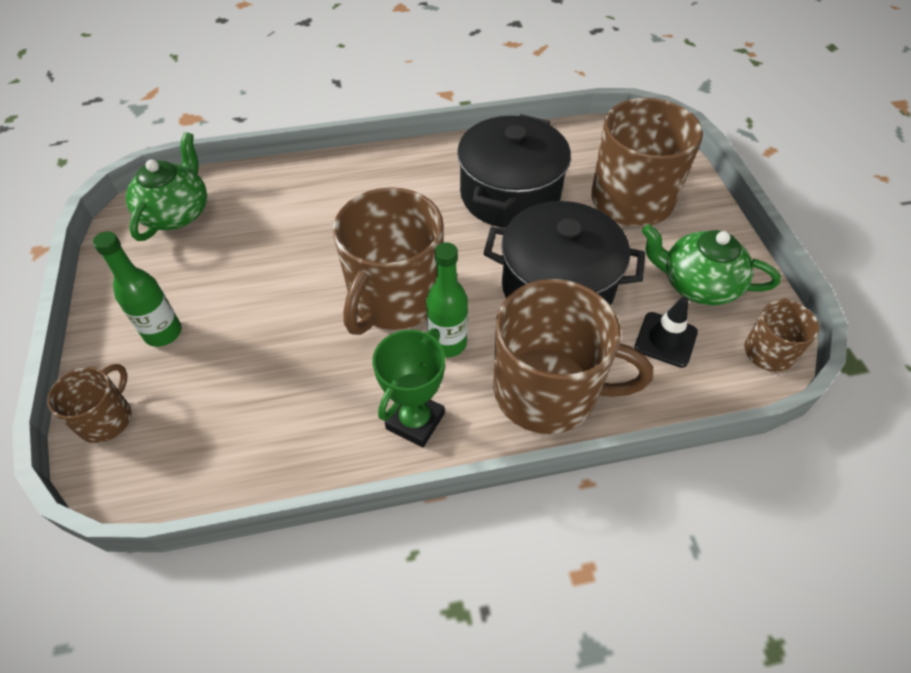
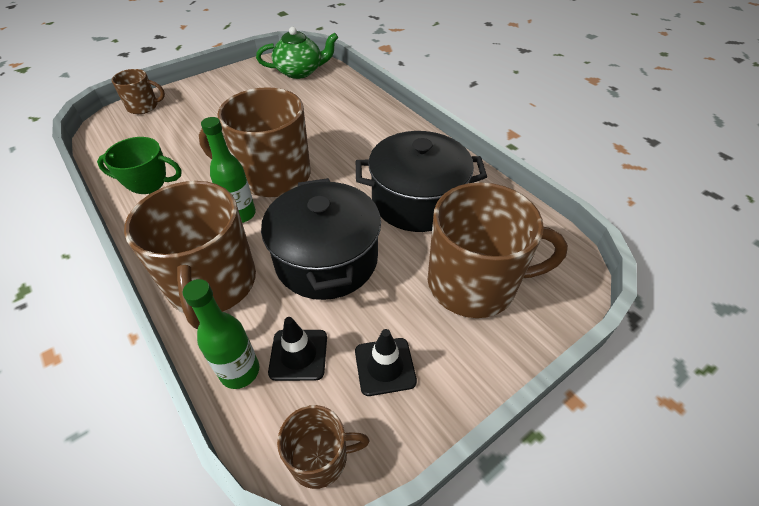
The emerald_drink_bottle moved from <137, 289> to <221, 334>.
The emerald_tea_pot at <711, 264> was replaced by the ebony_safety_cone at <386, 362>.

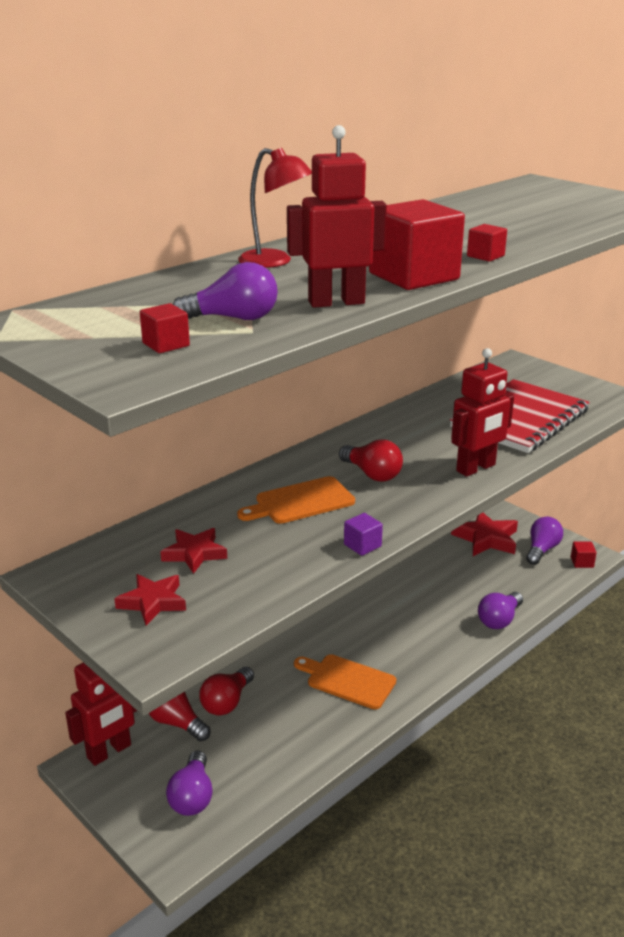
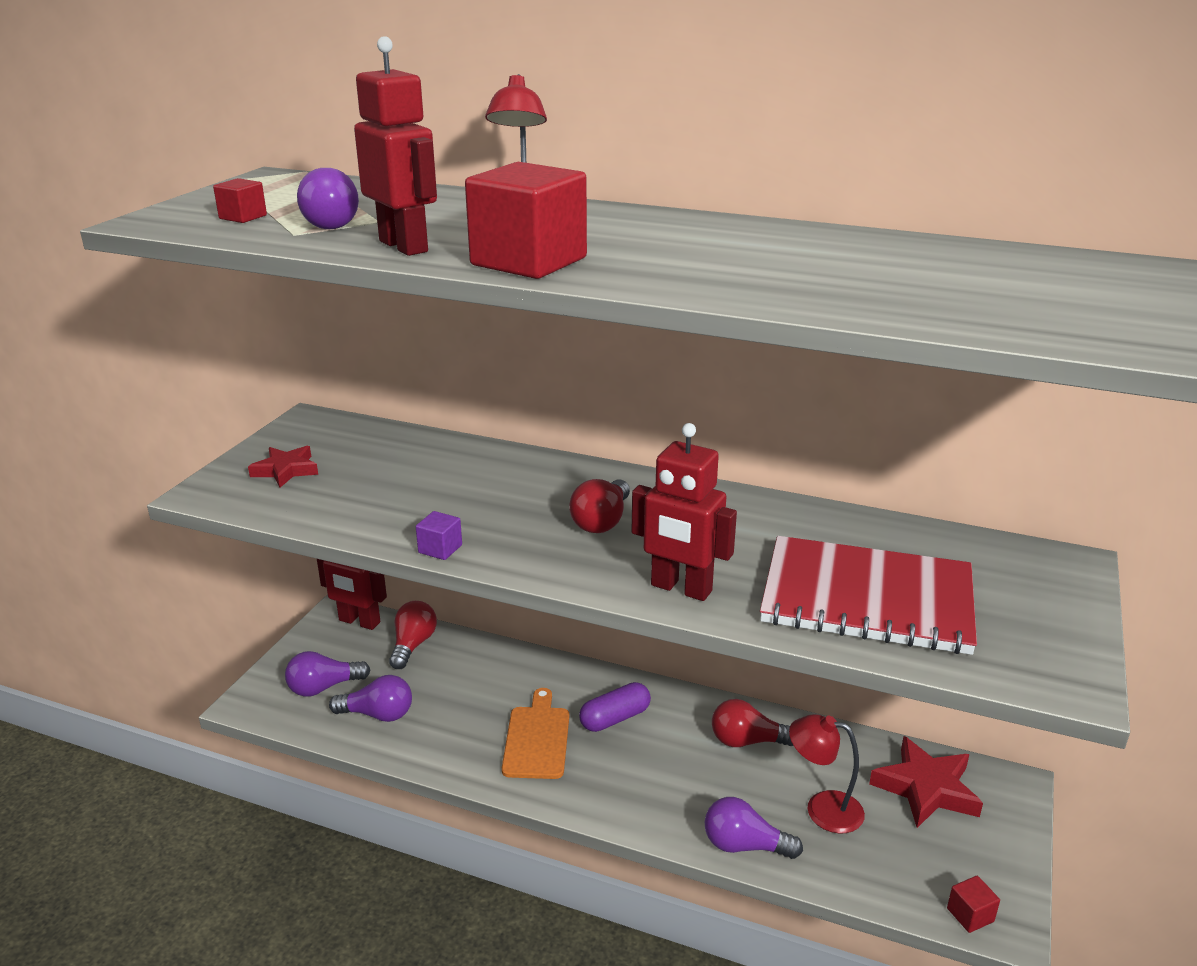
The scarlet_five-pointed_star at <193, 551> disappeared.
The bright_orange_chopping_board at <296, 500> disappeared.
The scarlet_solid_cube at <487, 243> disappeared.
The violet_capsule at <615, 707> appeared.
The scarlet_desk_lamp at <827, 773> appeared.
The scarlet_lightbulb moved from <226, 691> to <753, 723>.
The violet_lightbulb moved from <544, 540> to <370, 698>.

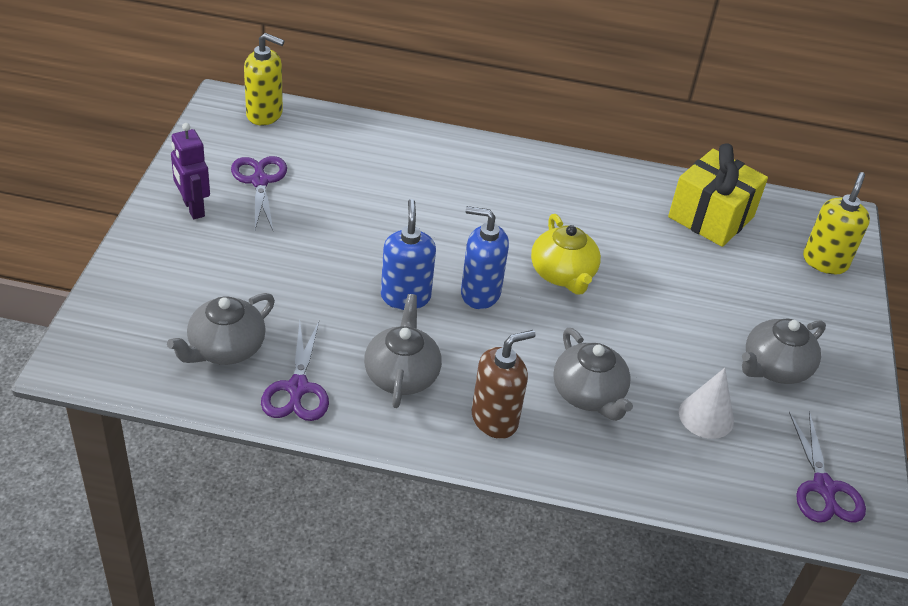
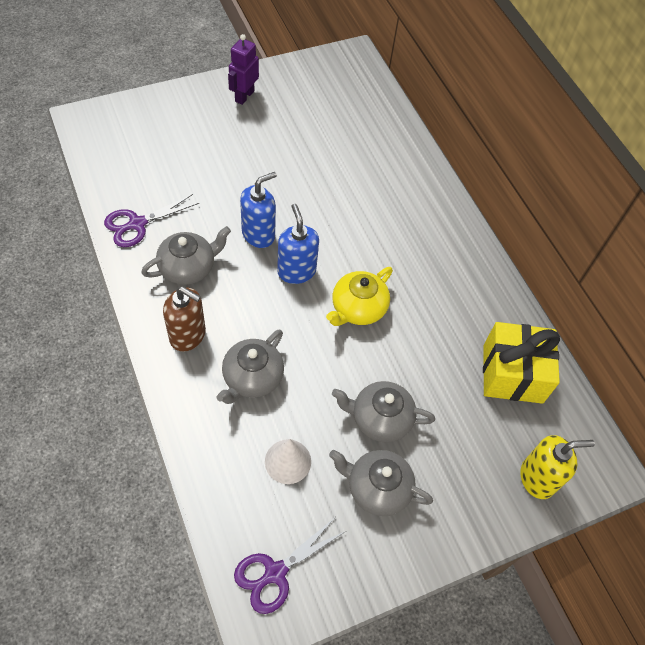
The violet_scissors at <259, 193> disappeared.
The bright_yellow_soap_dispenser at <264, 79> disappeared.
The gray_tea_pot moved from <221, 329> to <383, 412>.

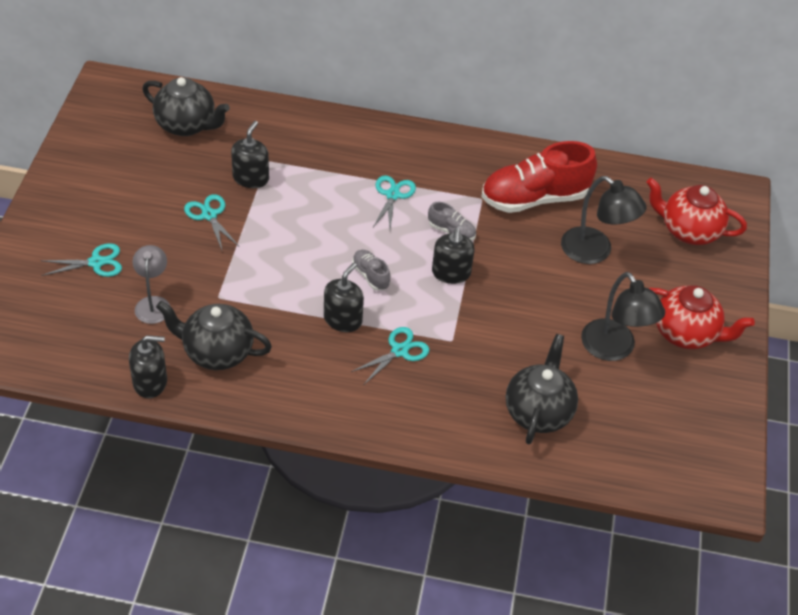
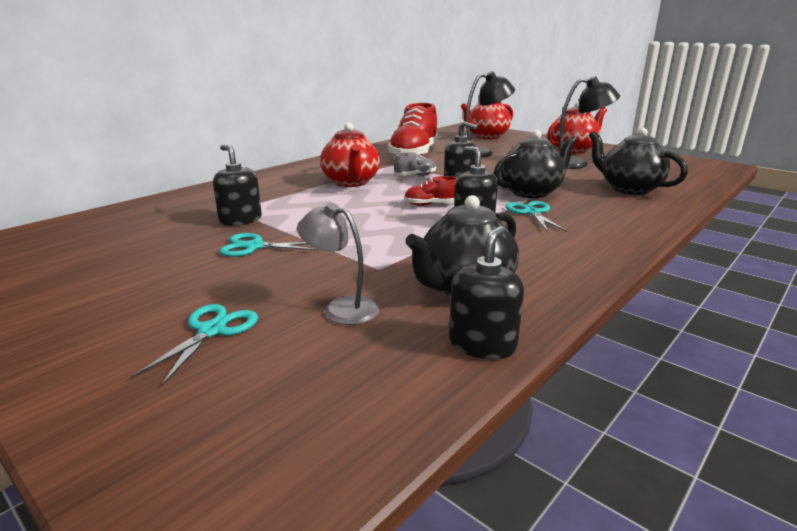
The ebony_tea_pot moved from <186, 106> to <535, 164>.
The turquoise_scissors at <394, 202> was replaced by the scarlet_tea_pot at <350, 155>.
The gray_sneaker at <371, 270> became the scarlet_sneaker at <430, 191>.

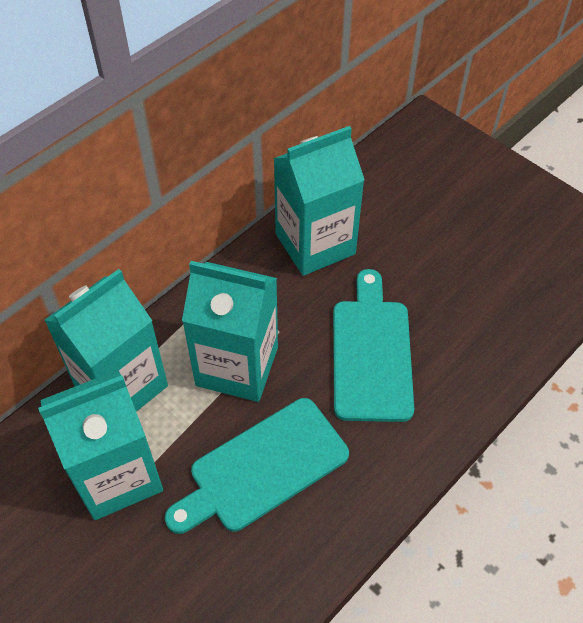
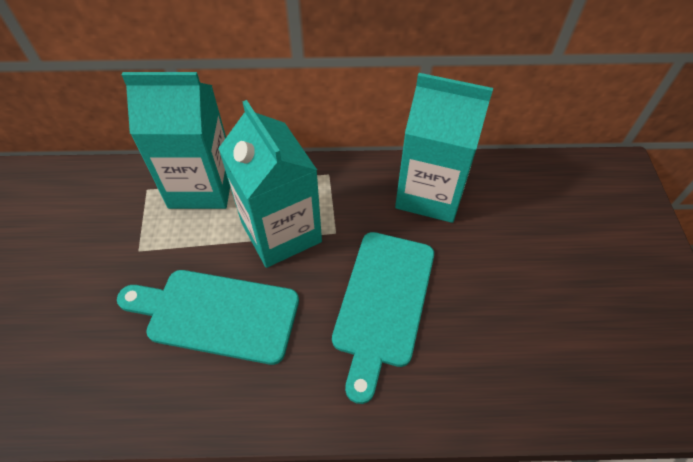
The turquoise_milk_carton at <100, 445> disappeared.
The turquoise_chopping_board at <373, 345> turned 150 degrees clockwise.

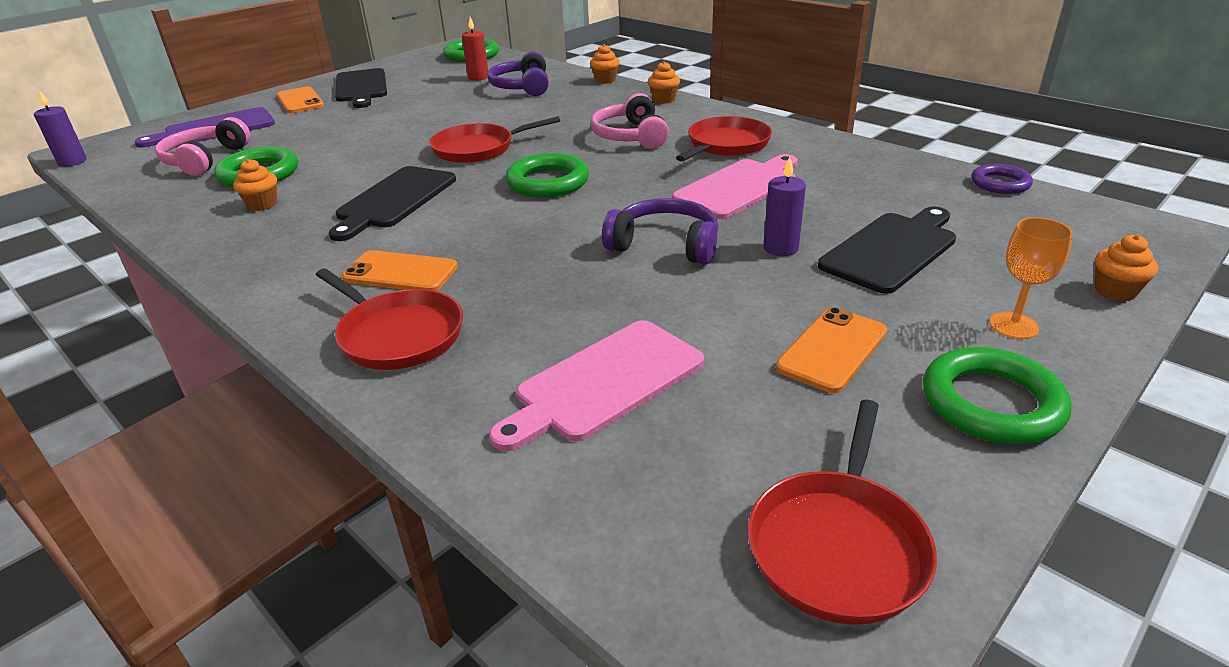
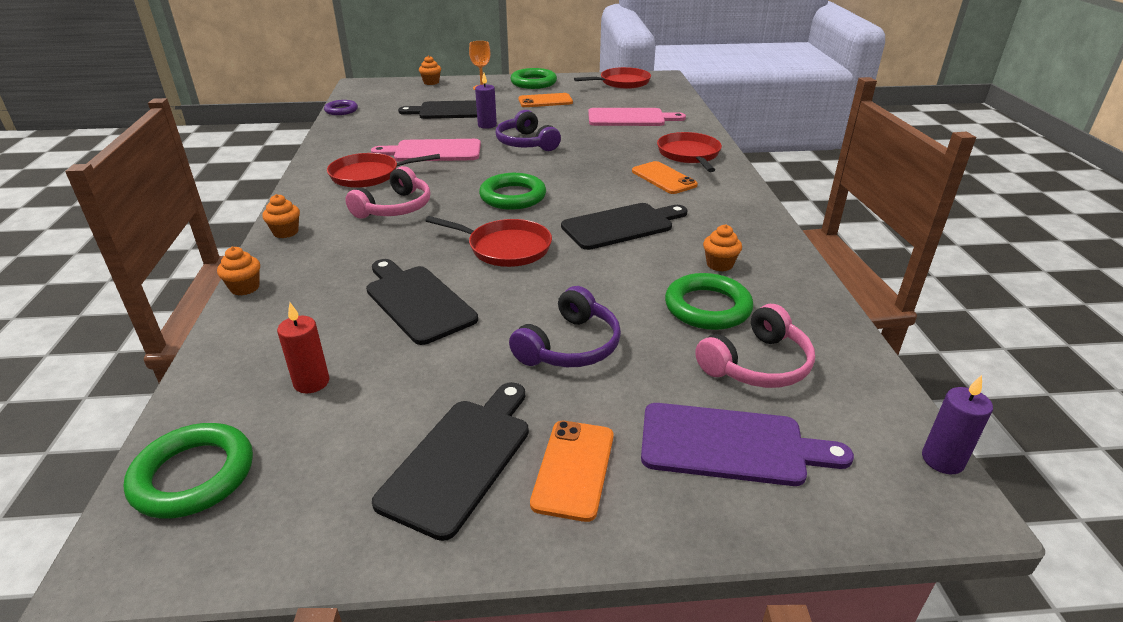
The ebony_chopping_board at <422, 302> appeared.
The violet_over-ear_headphones moved from <518, 73> to <565, 326>.

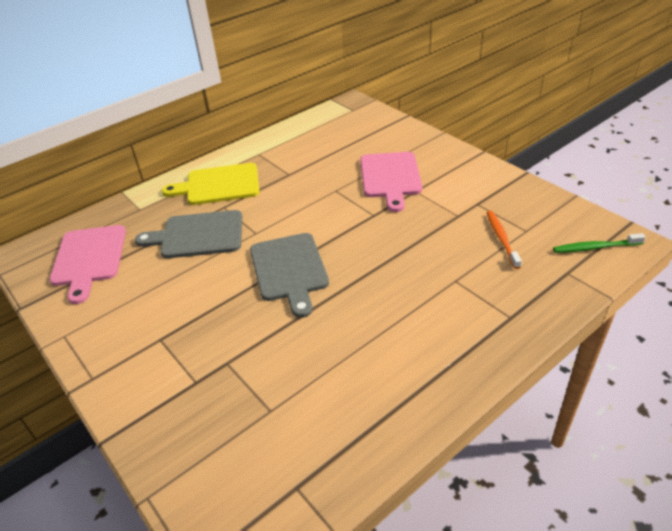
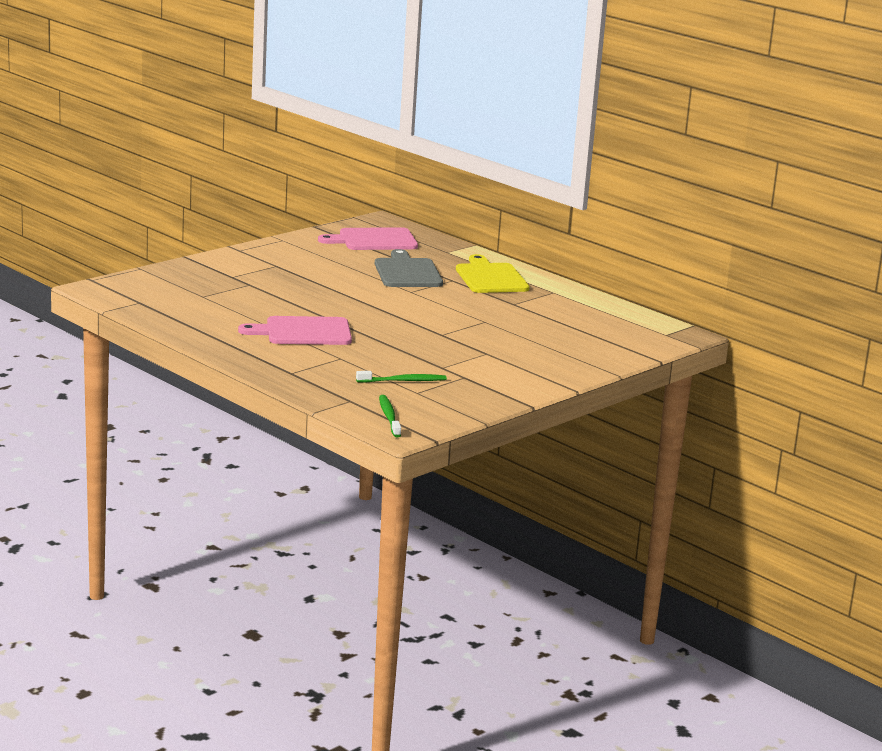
The gray_chopping_board at <289, 275> disappeared.
The rose-pink_chopping_board moved from <391, 182> to <295, 330>.
The bright_orange_toothbrush at <504, 240> became the emerald_toothbrush at <401, 377>.

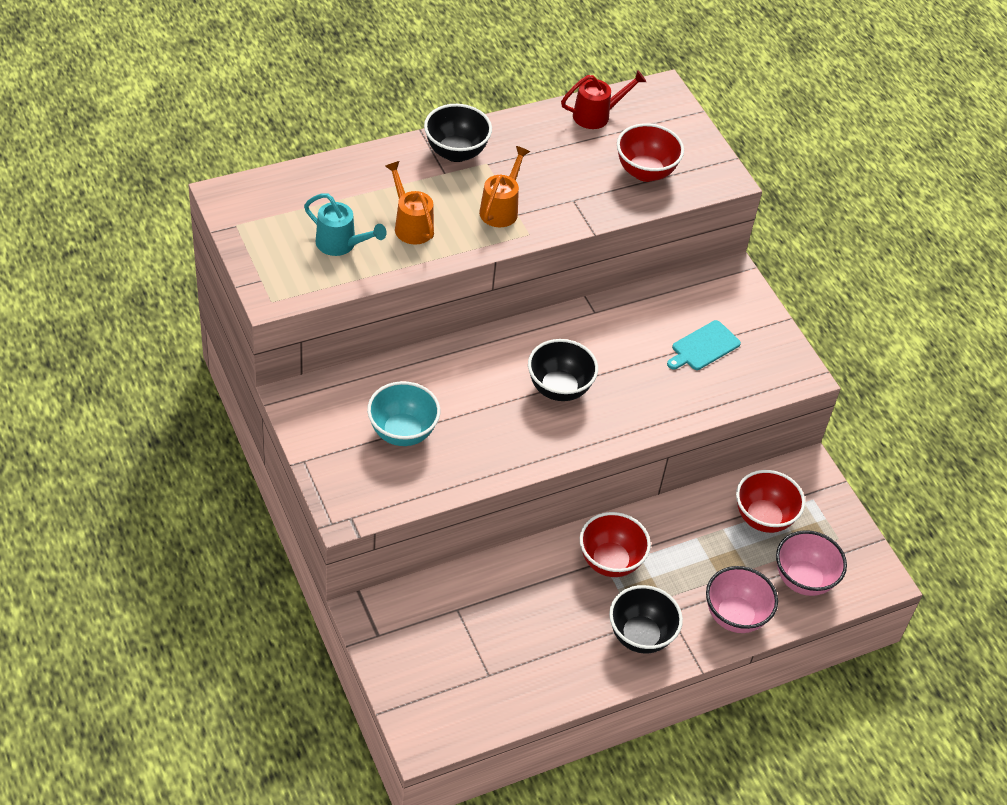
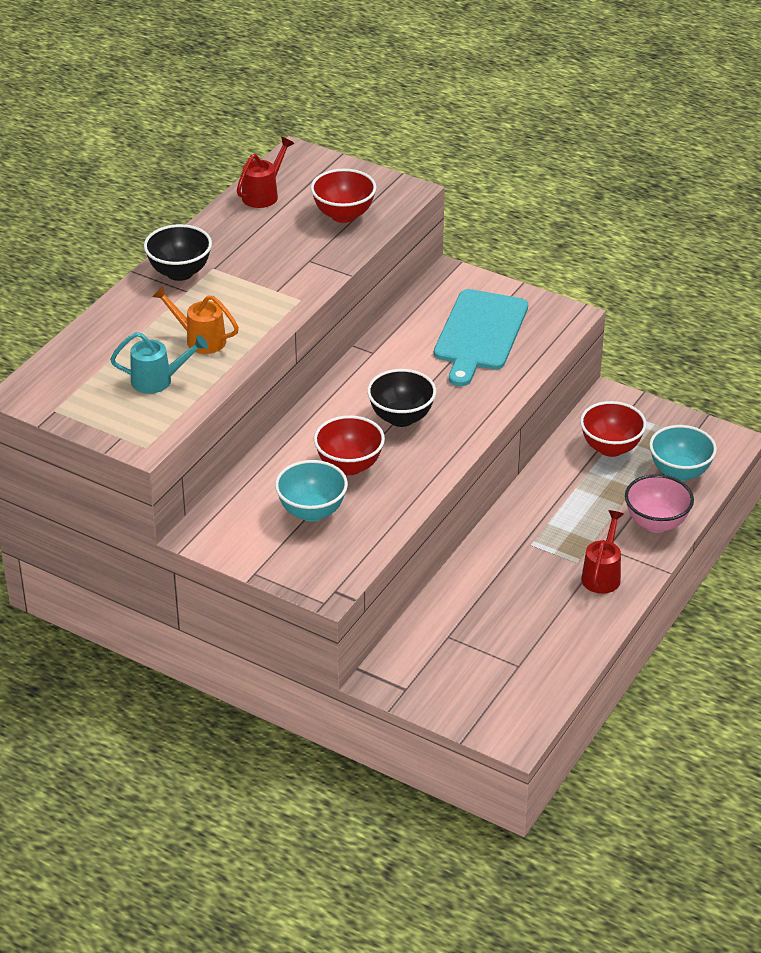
The bright_orange_watering_pot at <504, 186> disappeared.
The scarlet_serving_bowl moved from <615, 544> to <349, 445>.
The ebony_serving_bowl at <646, 619> was replaced by the scarlet_watering_pot at <602, 552>.
The rose-pink_serving_bowl at <811, 563> became the turquoise_serving_bowl at <683, 453>.
The turquoise_chopping_board at <704, 345> changed to 1.91 times the size.

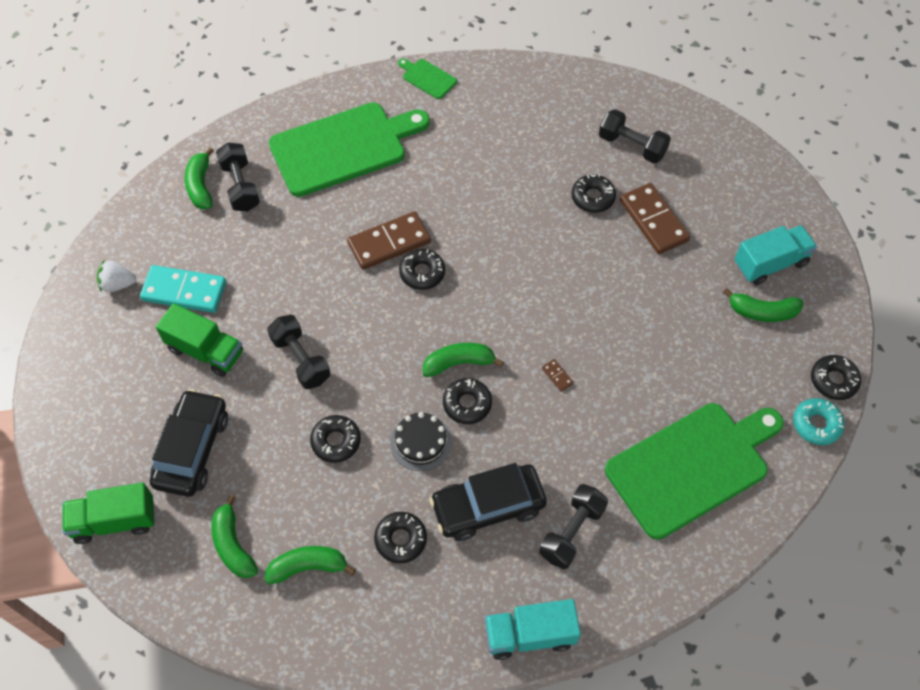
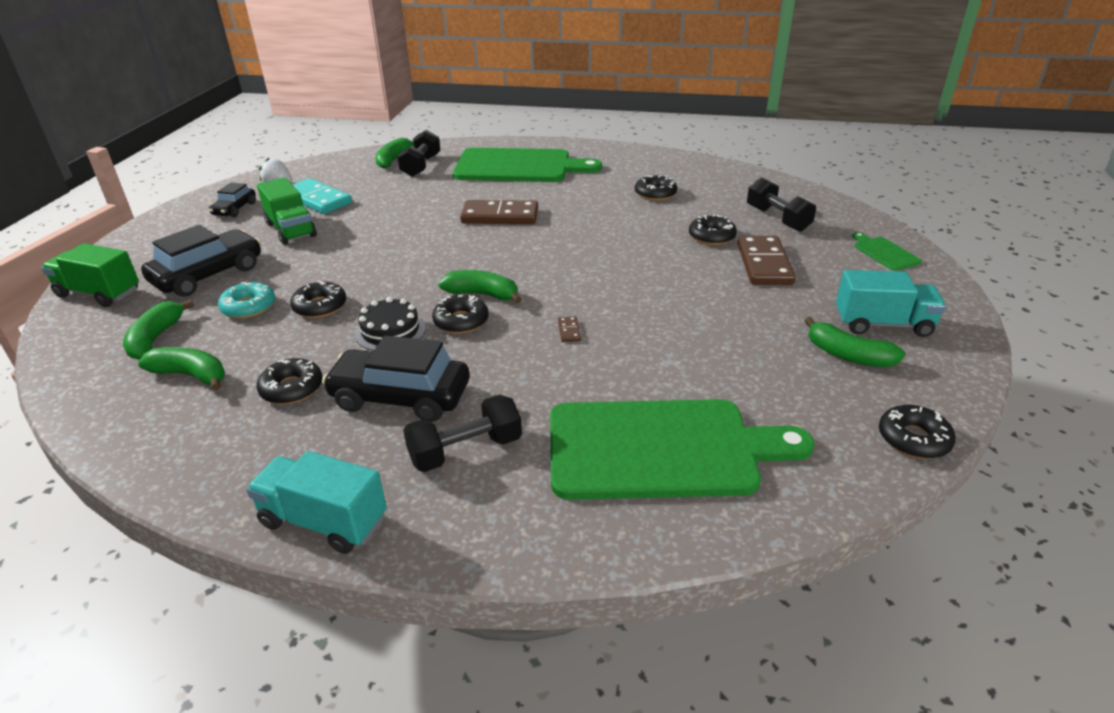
The ebony_dumbbell at <299, 352> disappeared.
The ebony_automobile at <232, 199> appeared.
The emerald_chopping_board moved from <427, 78> to <887, 251>.
The ebony_doughnut moved from <422, 269> to <656, 188>.
The turquoise_doughnut moved from <819, 421> to <246, 300>.

